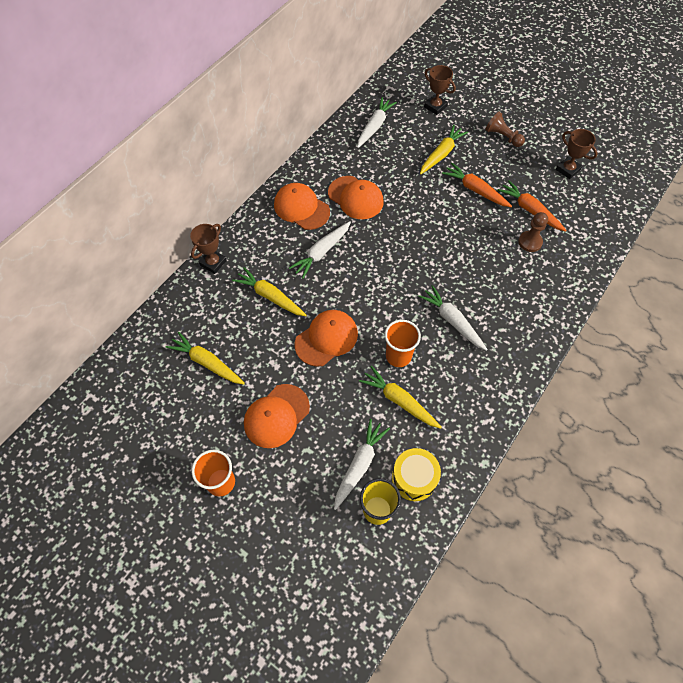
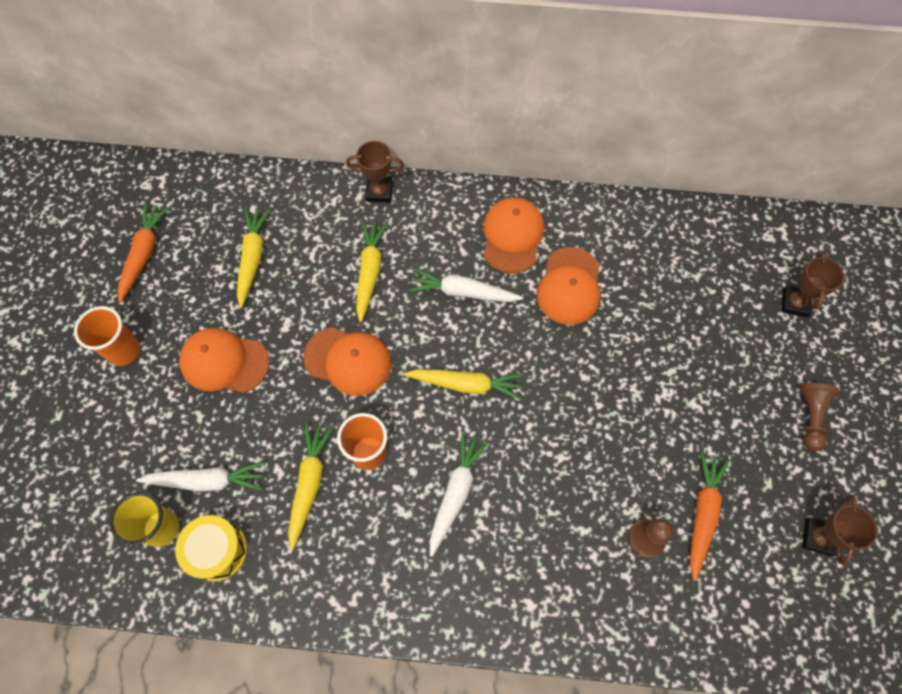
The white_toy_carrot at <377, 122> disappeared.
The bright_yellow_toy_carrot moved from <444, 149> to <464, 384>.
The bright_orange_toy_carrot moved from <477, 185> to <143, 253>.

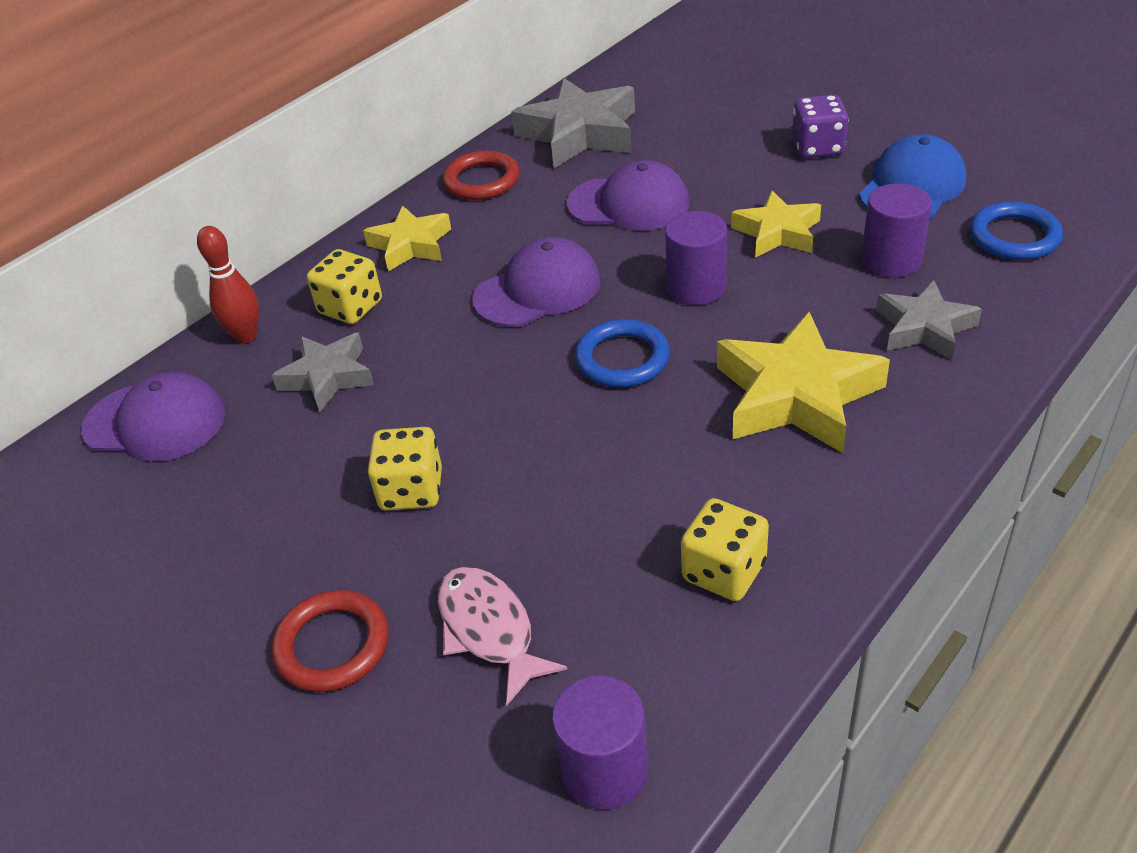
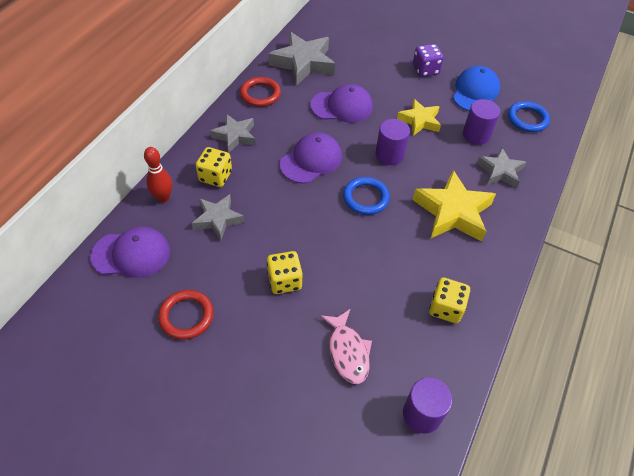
The scarlet_ring moved from <330, 641> to <186, 315>.
The bright_yellow_five-pointed_star at <407, 238> became the gray_five-pointed_star at <232, 133>.
The rose-pink_toy_fish at <502, 636> turned 150 degrees counterclockwise.

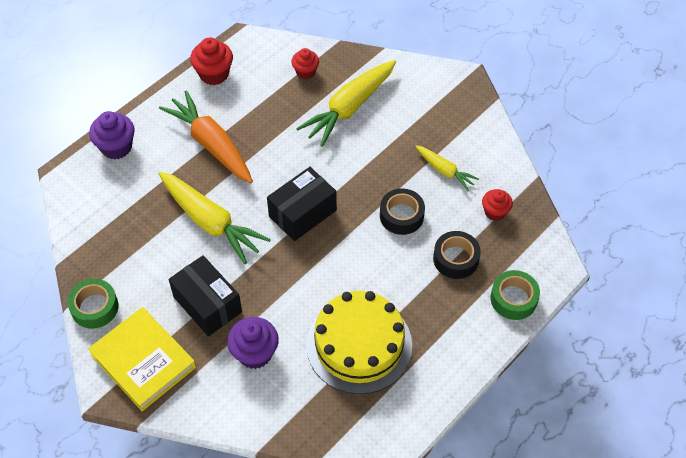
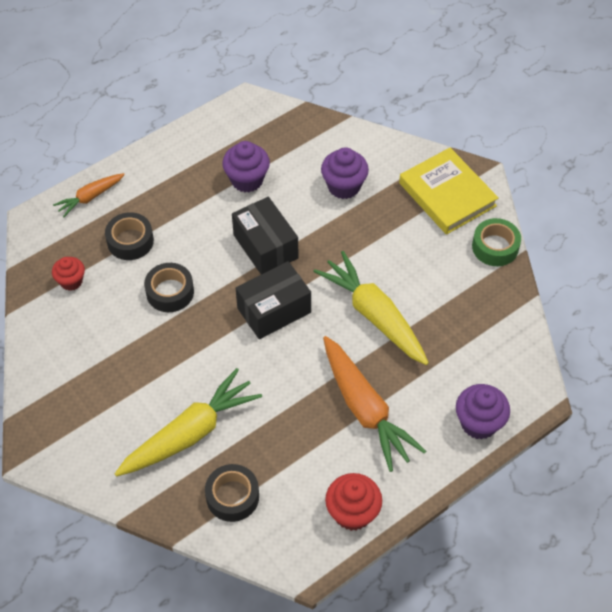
The bright_yellow_toy_carrot at <447, 168> disappeared.
The ebony_parcel moved from <205, 295> to <265, 235>.
The scarlet_fairy_cake at <305, 63> was replaced by the ebony_roll_of_tape at <232, 493>.
The bright_yellow_gateau at <359, 342> was replaced by the violet_fairy_cake at <246, 166>.
The emerald_roll_of_tape at <515, 295> was replaced by the bright_orange_toy_carrot at <89, 195>.

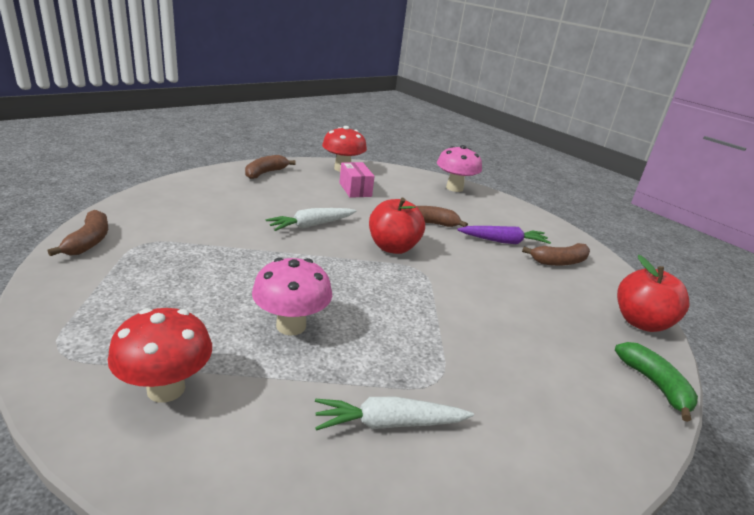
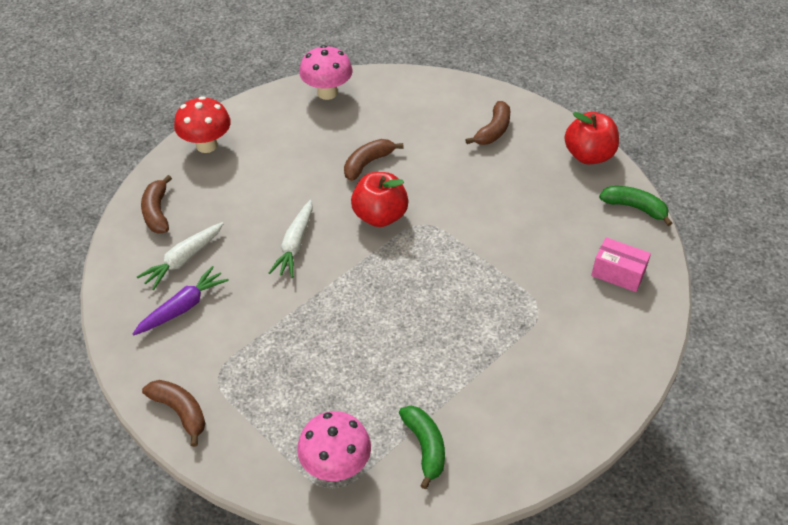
The rose-pink_toadstool moved from <292, 296> to <334, 446>.
The white_toy_carrot moved from <394, 414> to <180, 256>.
The rose-pink_parcel moved from <357, 180> to <621, 264>.
The violet_toy_carrot moved from <504, 235> to <181, 300>.
The scarlet_toadstool at <160, 355> was replaced by the emerald_banana_fruit at <422, 447>.

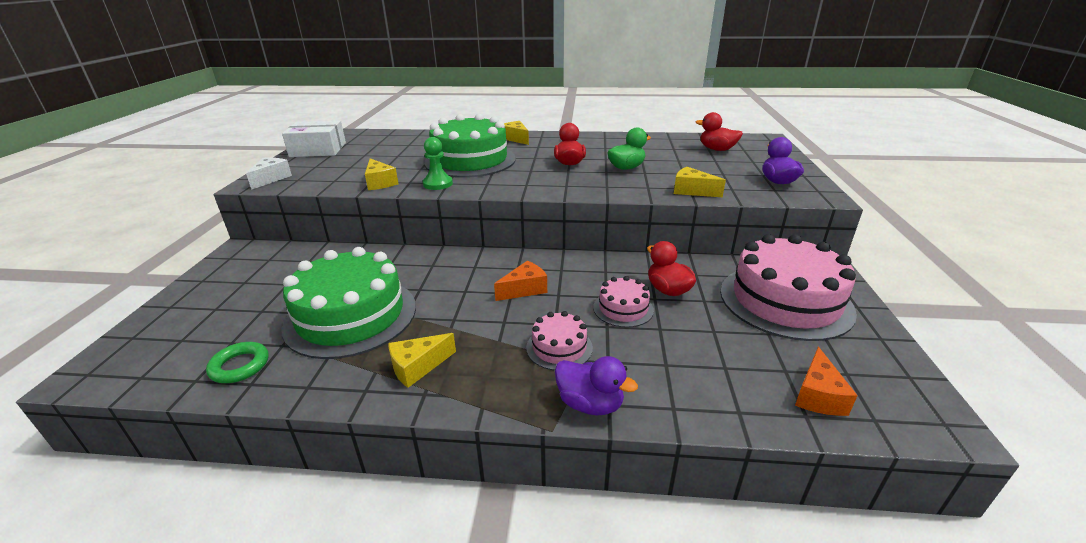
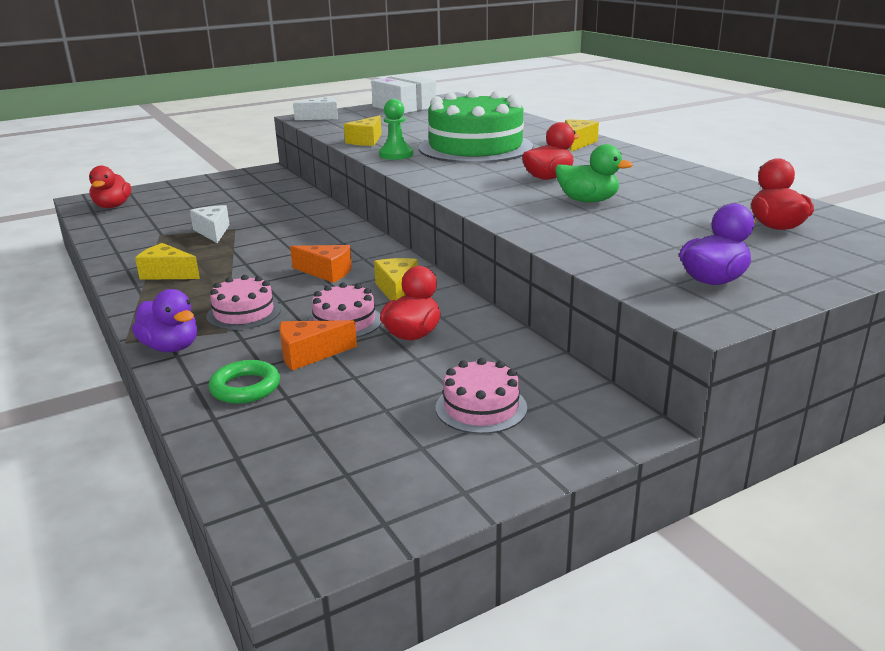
The scarlet_toy_duck at <110, 187> appeared.
The emerald_ring moved from <237, 362> to <244, 382>.
The bright_yellow_piece_of_cheese moved from <700, 182> to <396, 279>.
The bright_orange_piece_of_cheese moved from <826, 381> to <318, 345>.
The emerald_gateau at <348, 303> was replaced by the white_piece_of_cheese at <210, 224>.
The violet_toy_duck at <596, 385> turned 45 degrees counterclockwise.
The rose-pink_gateau at <788, 287> changed to 0.47 times the size.

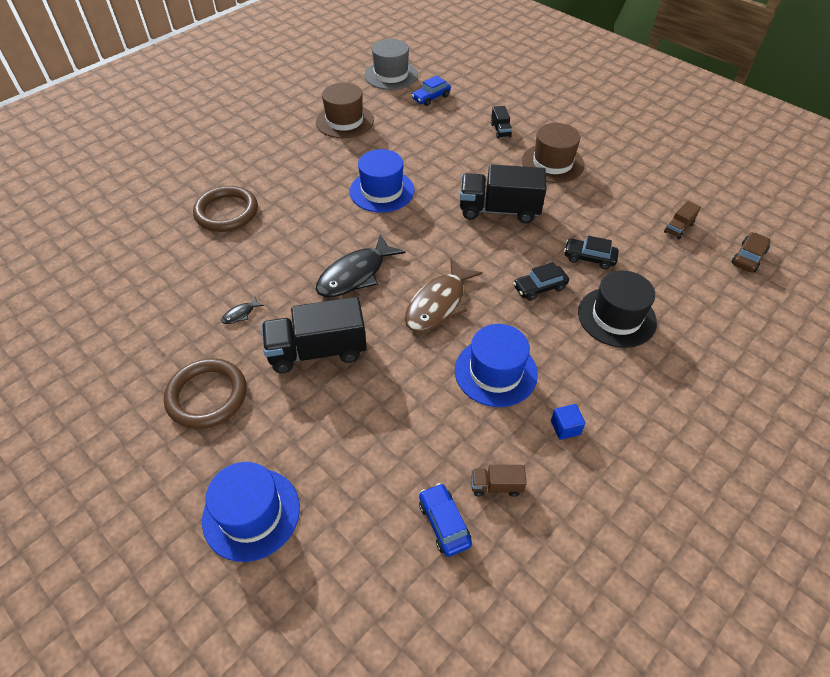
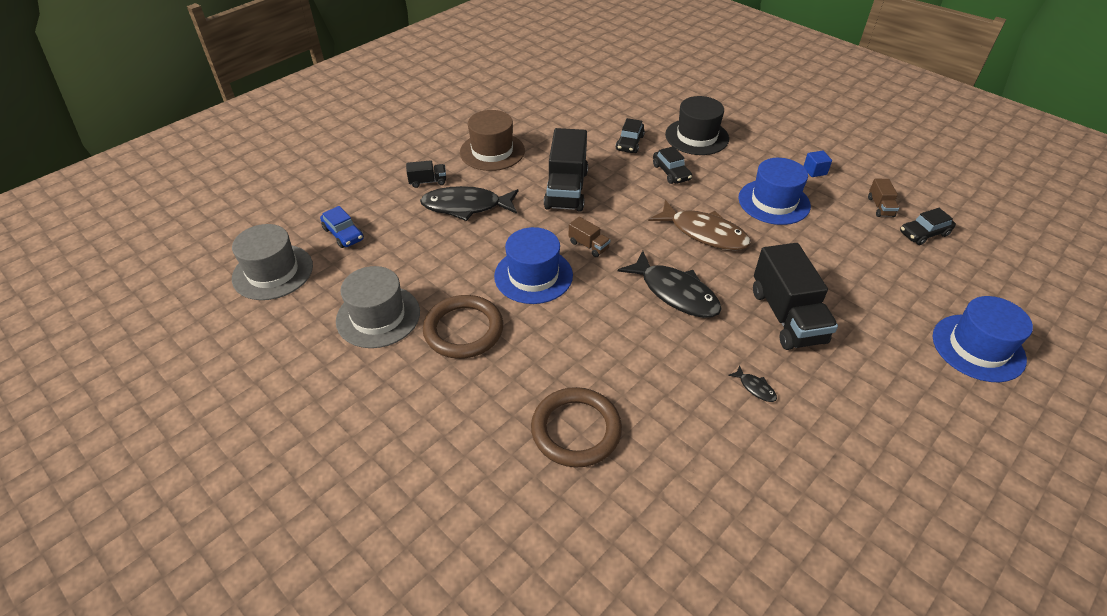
The brown_automobile at <751, 252> disappeared.
The ebony_toy_fish at <469, 203> appeared.
The brown_ring moved from <205, 393> to <463, 327>.
The brown_truck moved from <682, 220> to <589, 237>.
The brown_hat at <345, 110> became the gray_hat at <378, 307>.
The royal_blue_automobile at <445, 520> became the ebony_automobile at <928, 226>.

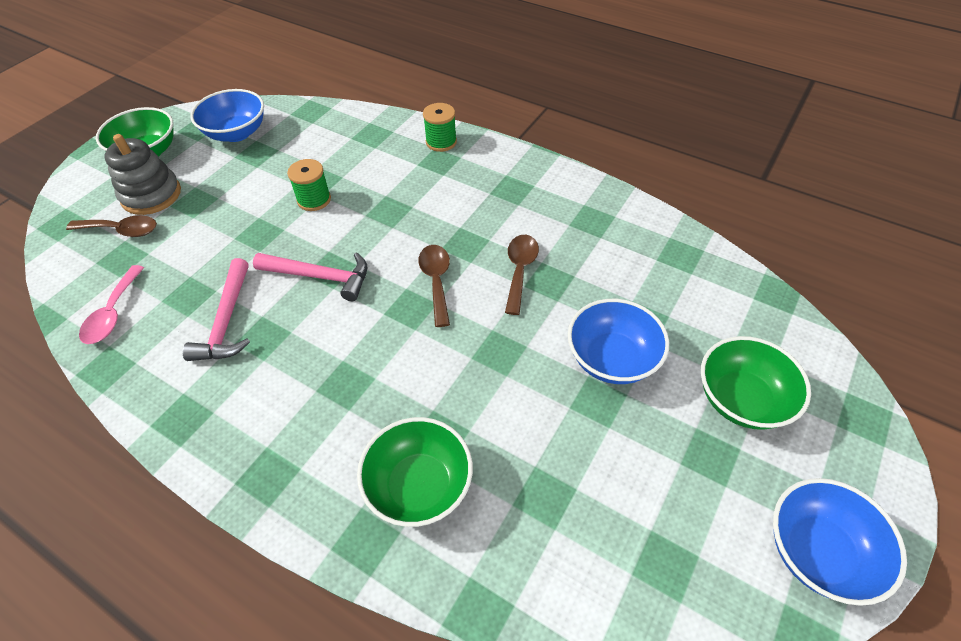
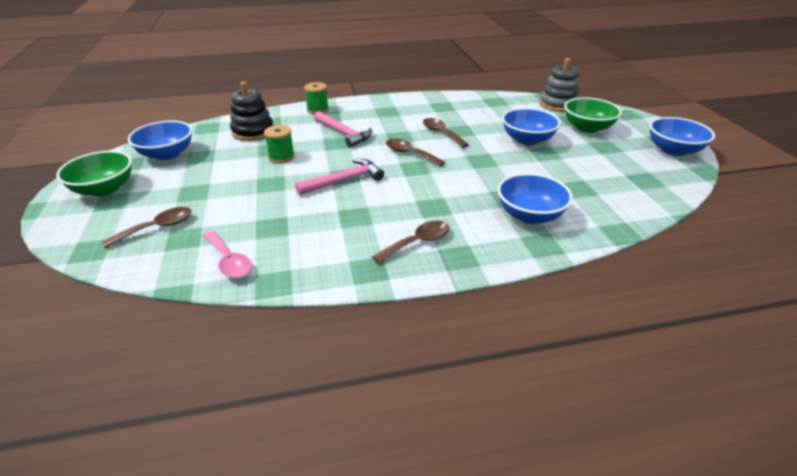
The ebony_stacking_toy at <251, 111> appeared.
The brown_spoon at <411, 242> appeared.
The gray_stacking_toy moved from <143, 174> to <559, 85>.
The rose-pink_carpenter's_hammer moved from <216, 309> to <343, 129>.
The emerald_serving_bowl at <415, 472> became the royal_blue_serving_bowl at <535, 198>.

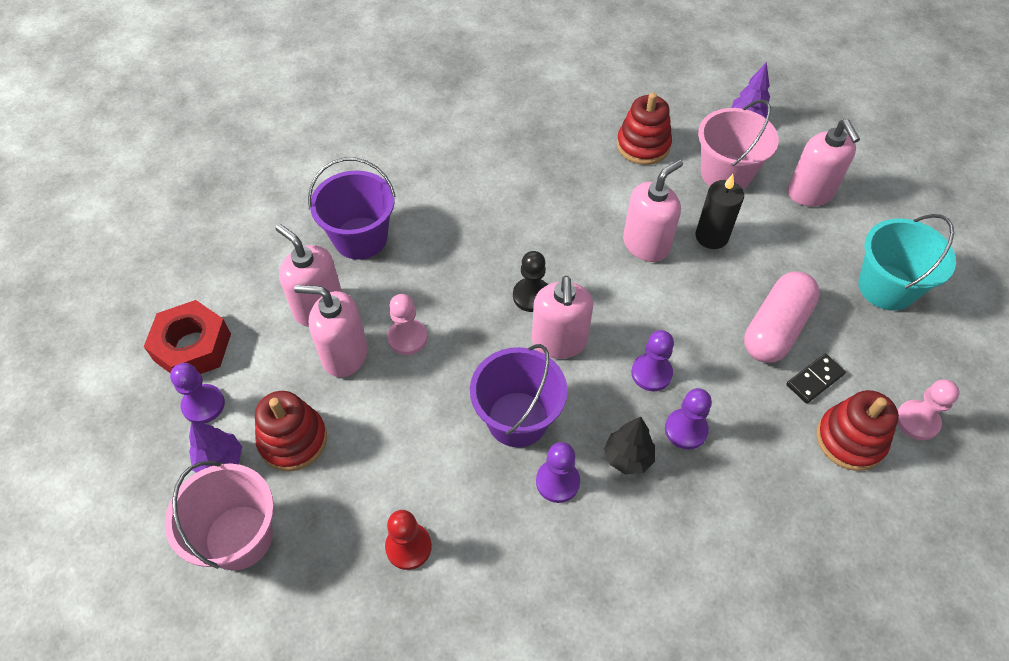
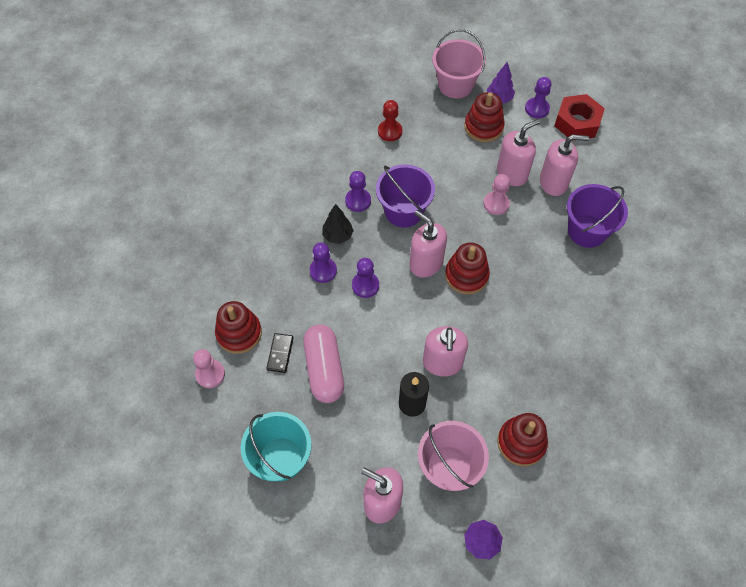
The ebony_chess_pawn at <530, 281> was replaced by the scarlet_stacking_toy at <467, 269>.

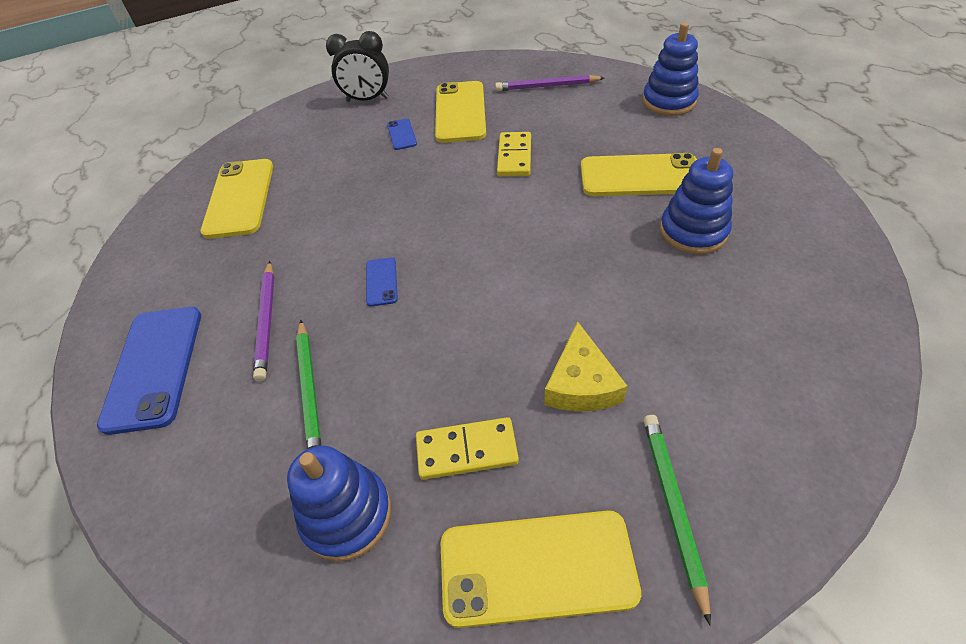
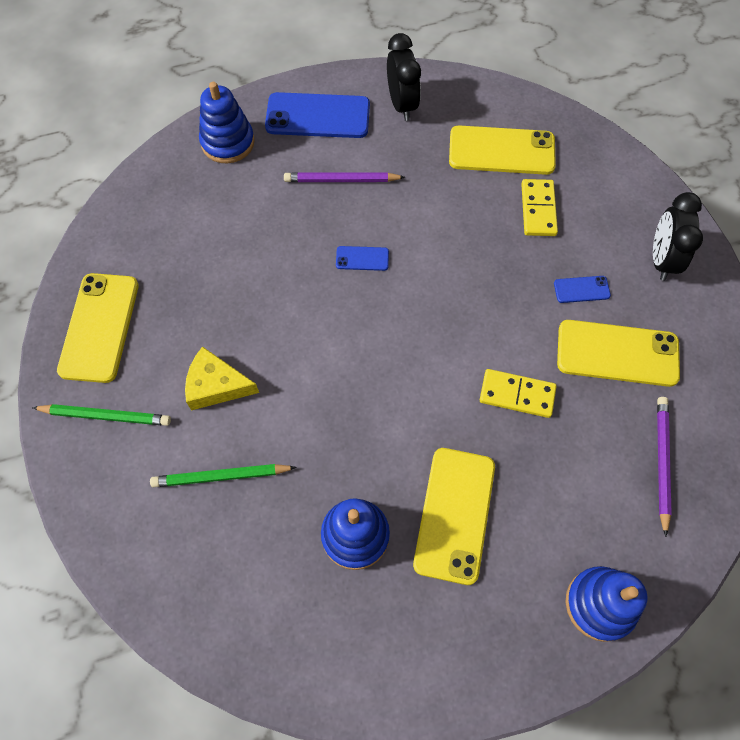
The ebony_bedside_clock at <404, 77> appeared.
The royal_blue_stacking_toy moved from <339, 504> to <227, 122>.
The emerald_lead_pencil moved from <308, 384> to <223, 475>.
The bright_yellow_domino_tile moved from <467, 448> to <539, 207>.

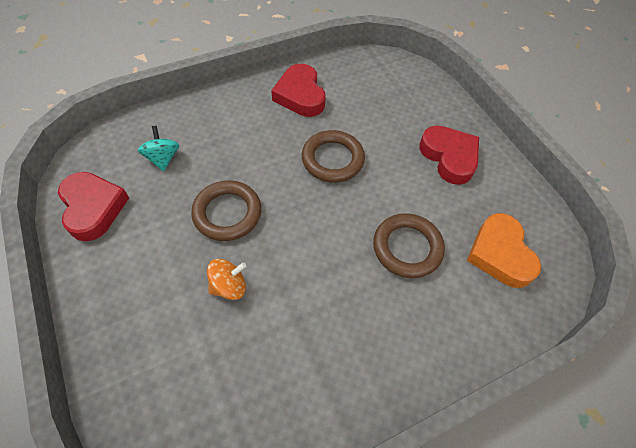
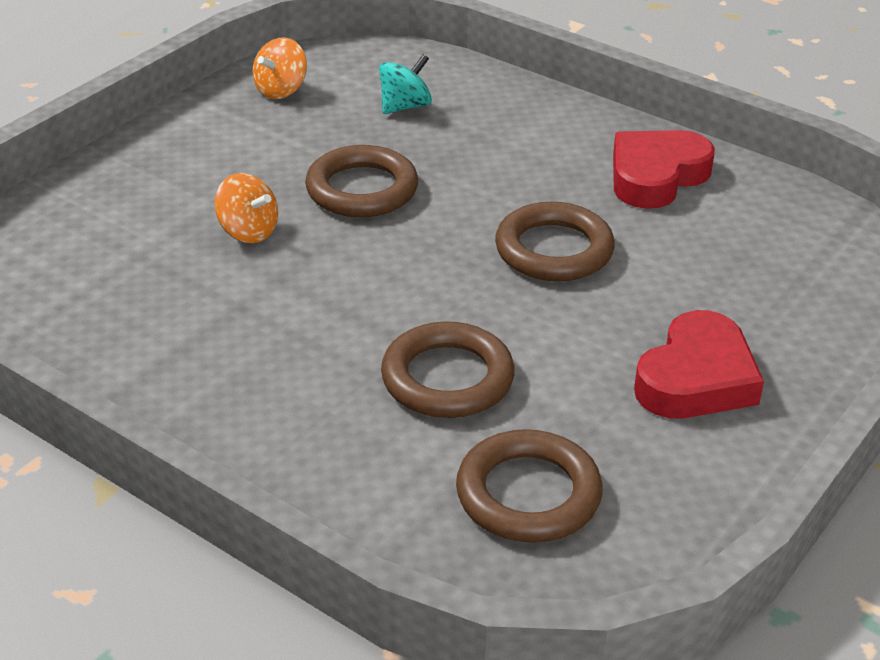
The scarlet_heart_shape at <93, 206> was replaced by the bright_orange_spinning_top at <280, 68>.
The bright_orange_heart_shape at <504, 250> was replaced by the brown_ring at <529, 486>.

